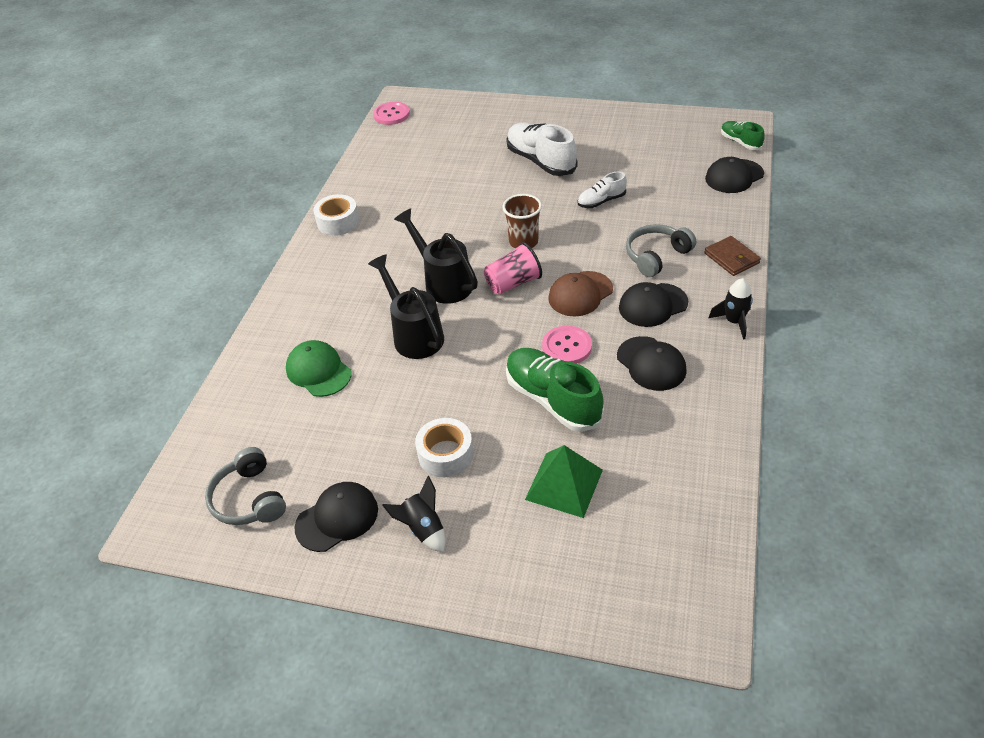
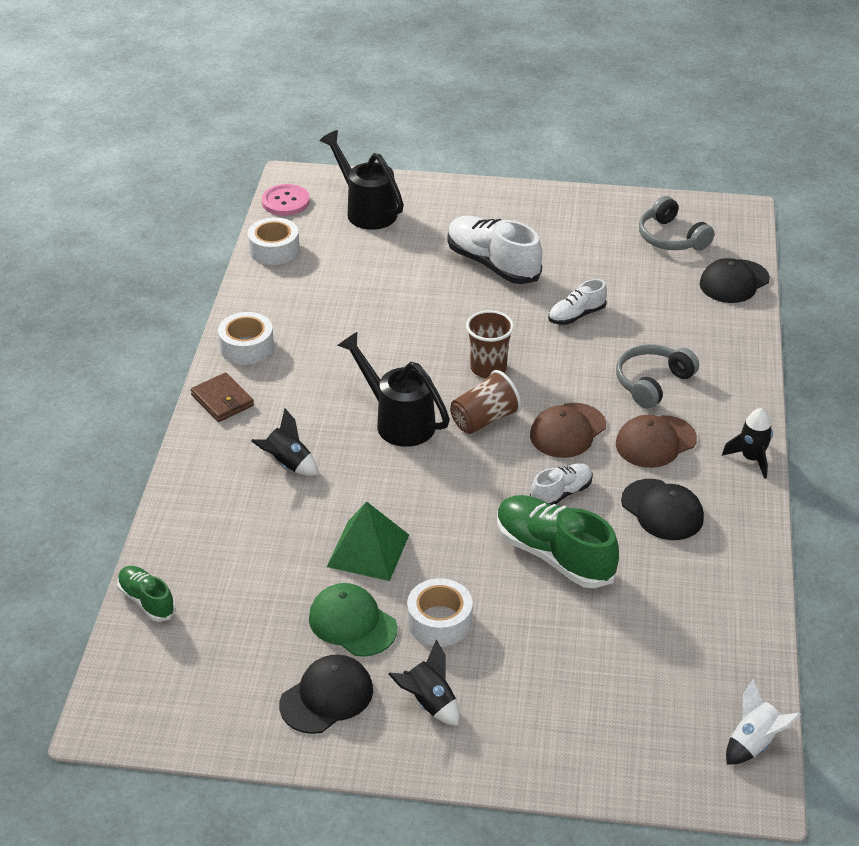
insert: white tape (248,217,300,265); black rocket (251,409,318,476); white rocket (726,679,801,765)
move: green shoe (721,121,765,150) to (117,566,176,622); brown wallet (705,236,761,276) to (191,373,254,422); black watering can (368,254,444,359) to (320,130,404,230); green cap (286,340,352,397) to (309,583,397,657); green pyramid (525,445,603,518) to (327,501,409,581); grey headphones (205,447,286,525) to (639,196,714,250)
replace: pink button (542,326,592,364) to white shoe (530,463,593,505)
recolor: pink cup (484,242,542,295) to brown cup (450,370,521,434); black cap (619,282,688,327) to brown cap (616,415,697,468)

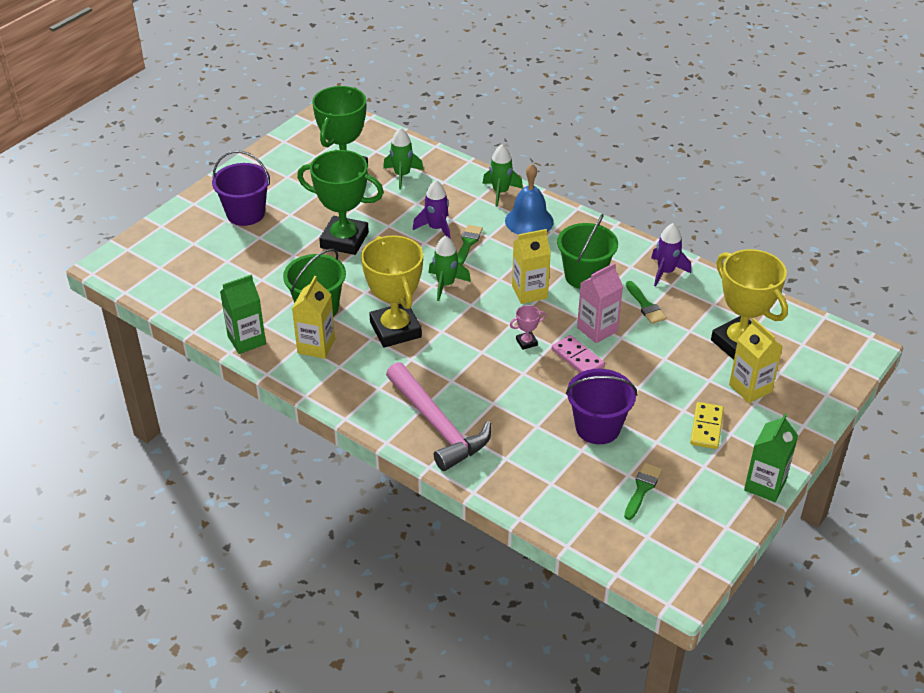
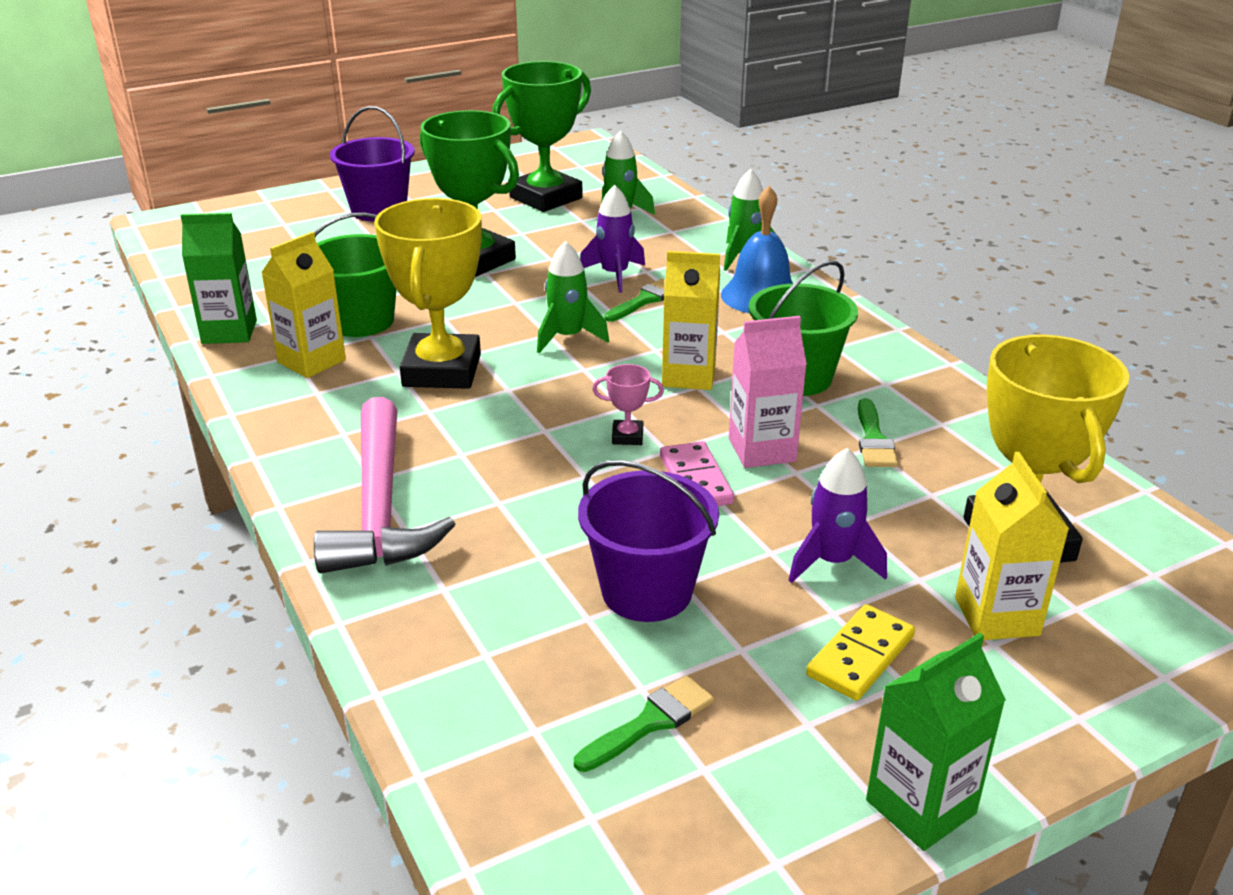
move: purple rocket (651,223,691,286) to (789,448,887,583)

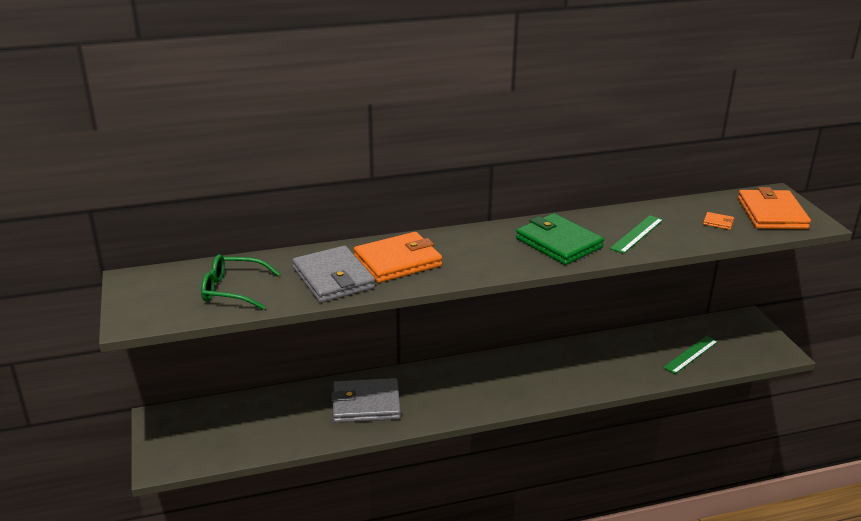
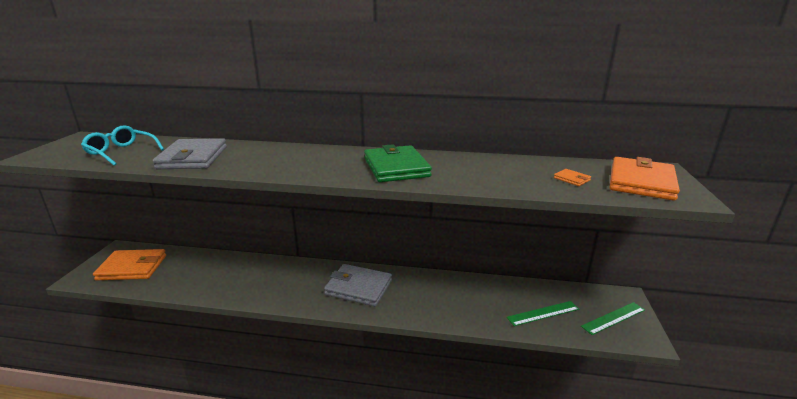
move: green ruler (610,215,663,254) to (581,302,645,335); orange wallet (354,232,442,283) to (93,249,166,280); grey wallet (331,378,401,423) to (324,264,392,306)
recolor: green glasses (201,254,280,310) to turquoise glasses (81,125,164,166)

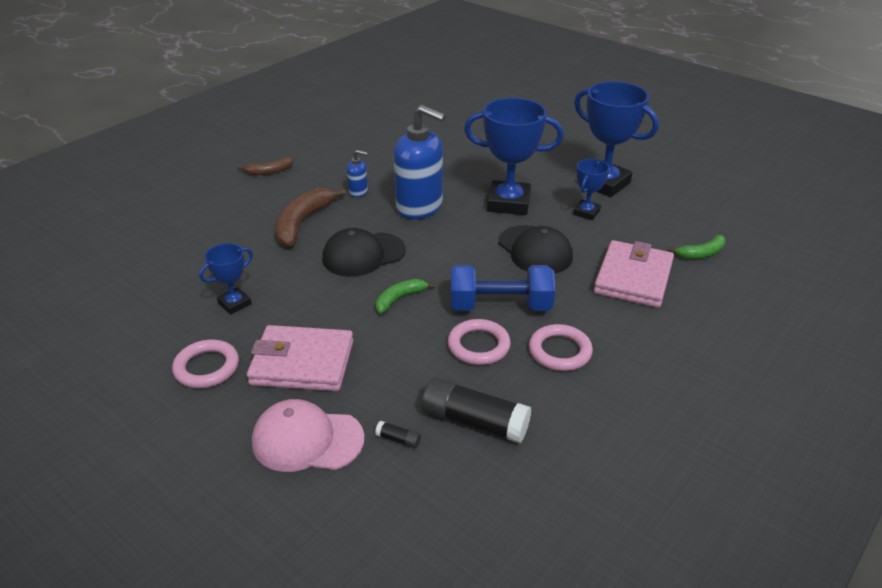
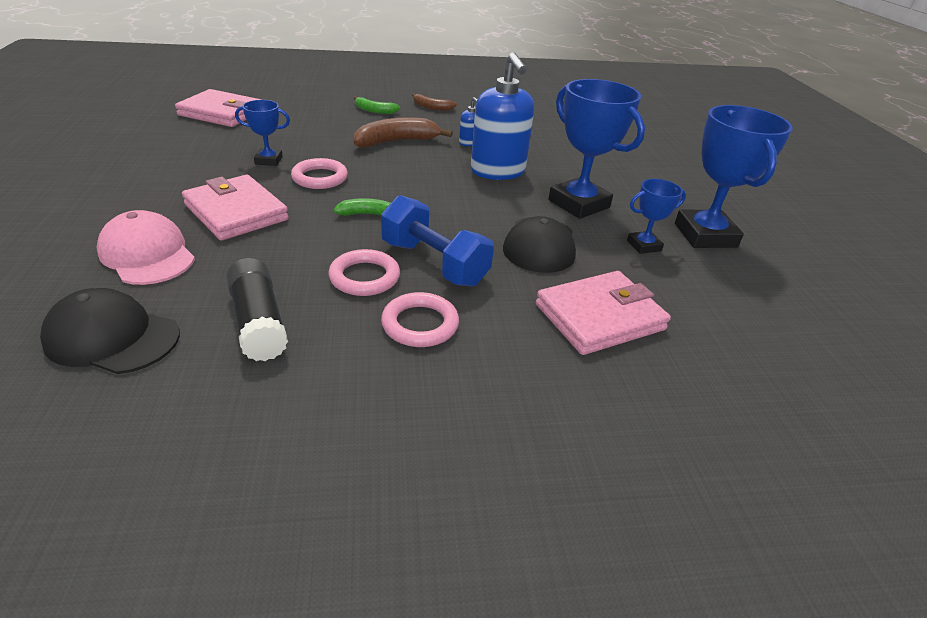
delete: black glue stick (375,421,421,448)
insert: pink wallet (175,89,261,127)
move: black cap (322,228,406,277) to (40,288,180,374); green banana (668,235,725,259) to (354,96,400,114); pink ring (172,339,239,388) to (291,158,348,189)

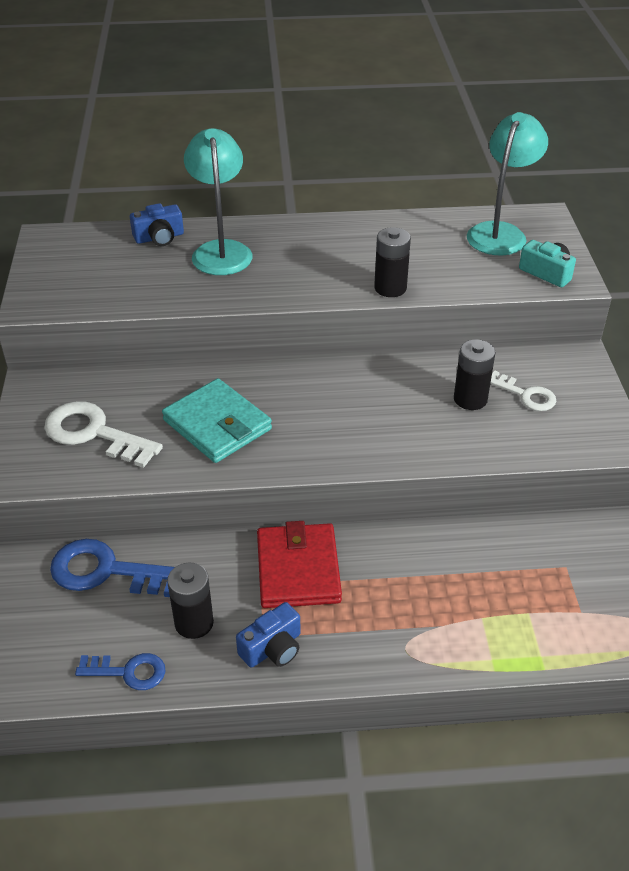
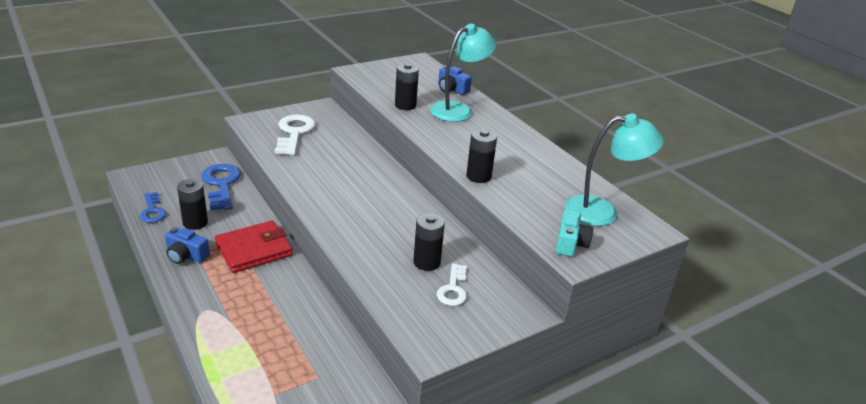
delete: turquoise wallet (162,378,272,463)
insert: black battery (395,63,419,110)

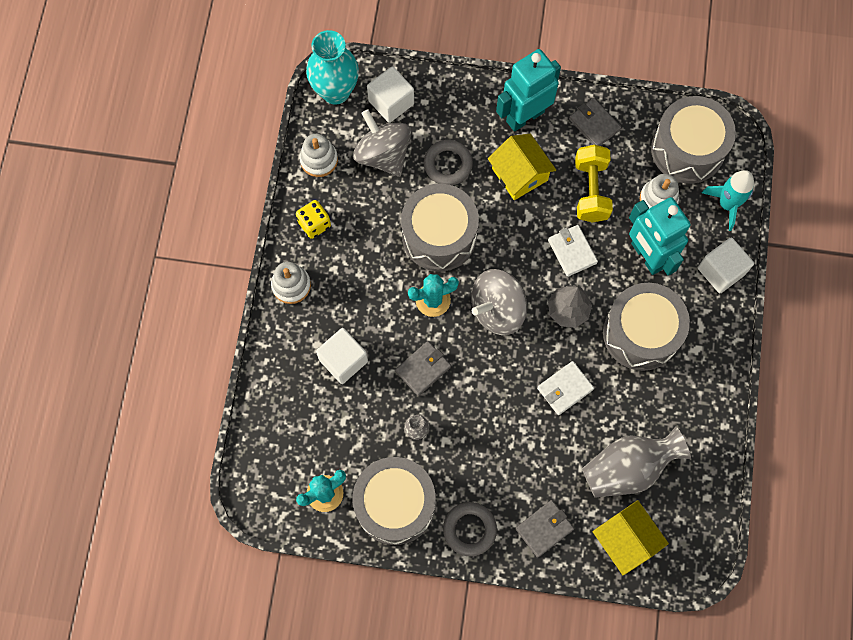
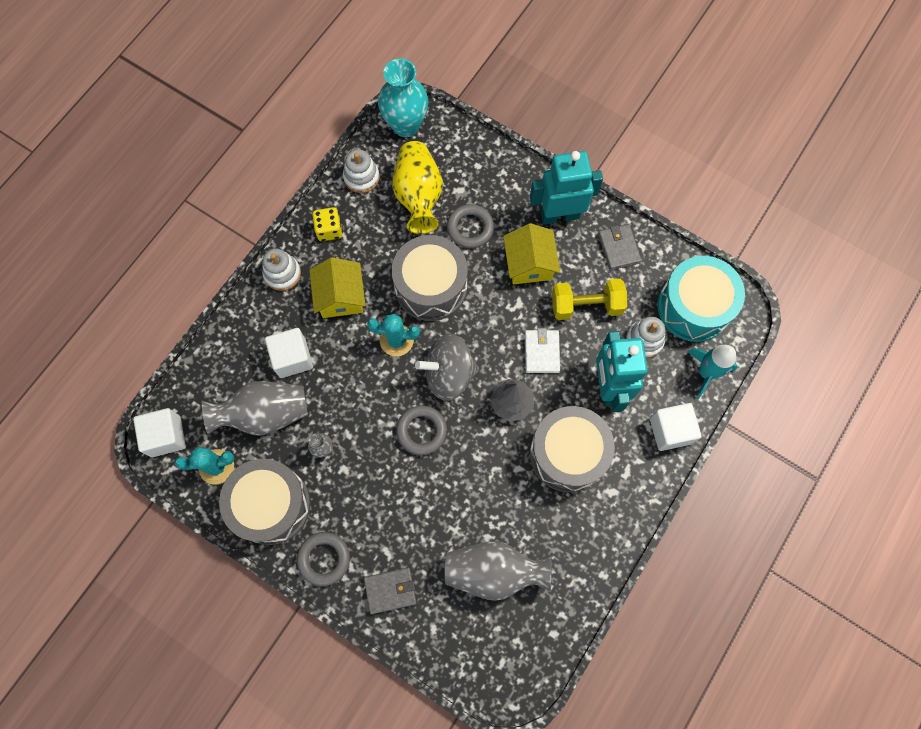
delete: grey wallet (395,341,451,396); white wallet (537,361,594,415)
insert: grey vase (202,381,308,435); grey ring (396,405,447,455)
move: white cube (367,66,414,123) to (133,408,186,457); yellow house (592,500,669,575) to (309,257,365,318)
replace: grey spinning top (353,109,412,177) to yellow vase (392,141,443,234)
recolor: grey drum (651,96,736,184) to turquoise drum (658,256,745,342)
rotate: yellow dumbbell (575,145,613,223) = (552,279,627,320) 60 degrees clockwise

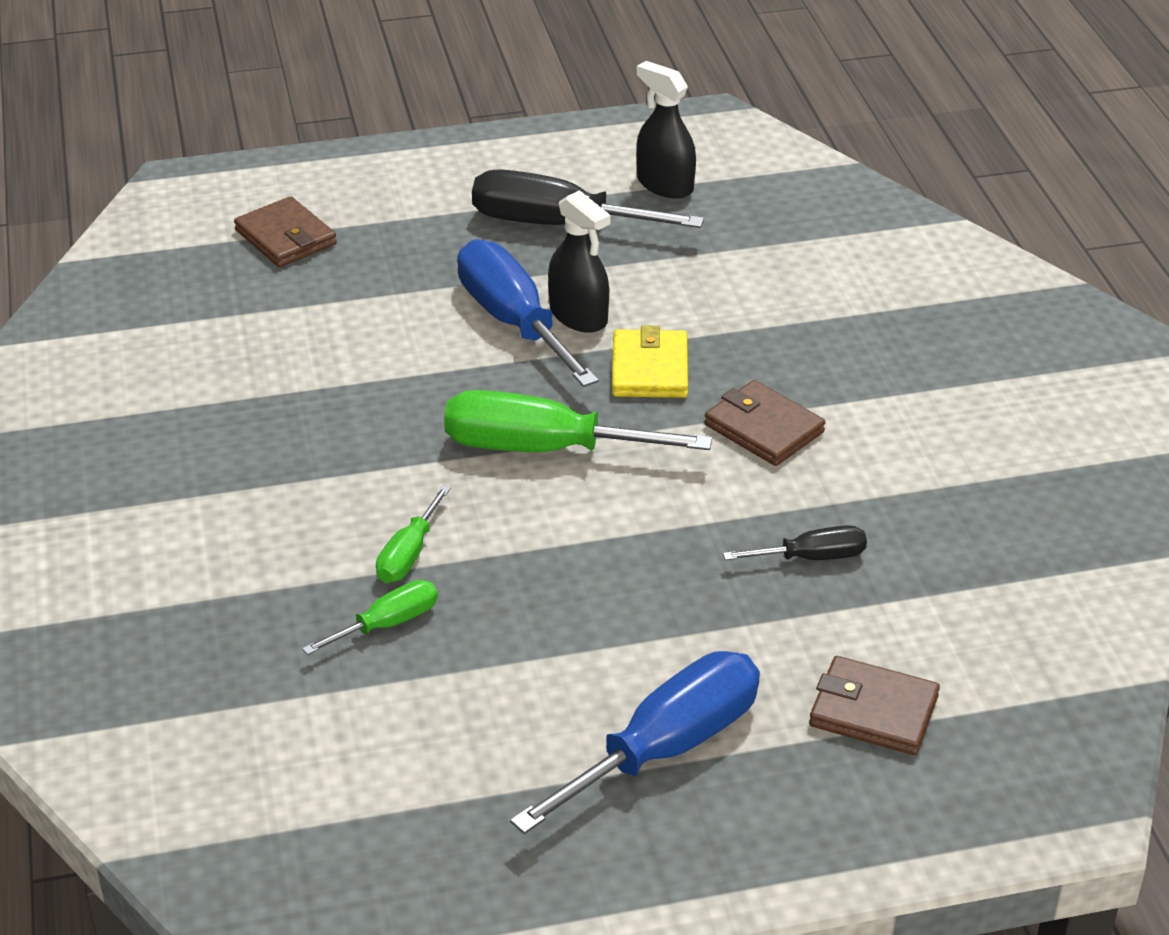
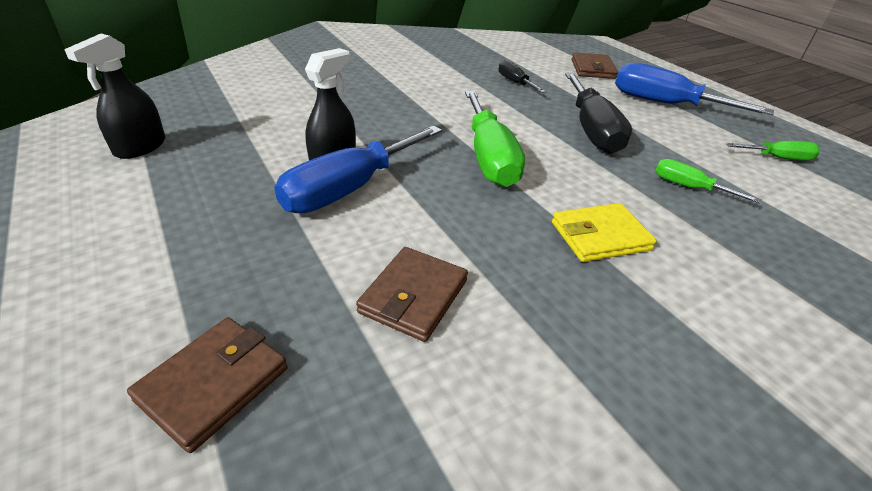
move: black screwdriver (472,169,704,228) to (565,73,632,154); yellow wallet (612,325,688,398) to (552,203,657,262); brown wallet (704,380,825,466) to (356,247,468,342); green screwdriver (376,485,451,583) to (726,141,820,160)

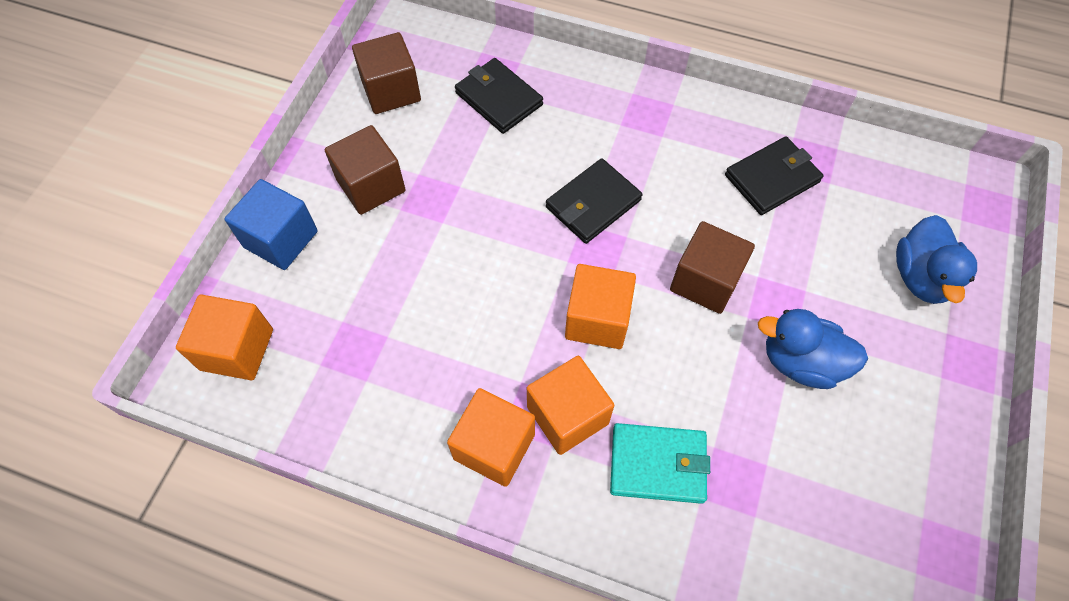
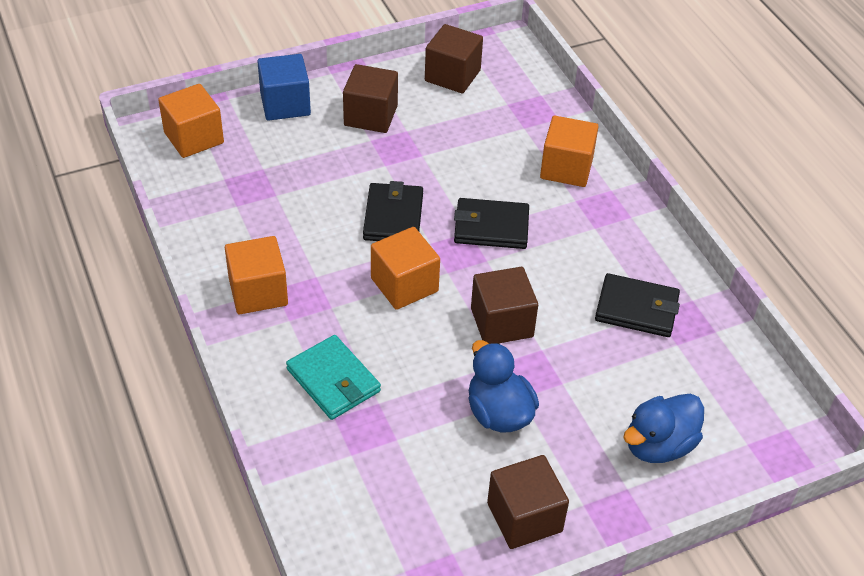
insert: brown cube (487,455,569,549)
move: black wallet (455,58,543,134) to (363,181,423,241); orange cube (527,356,614,455) to (540,116,599,187)

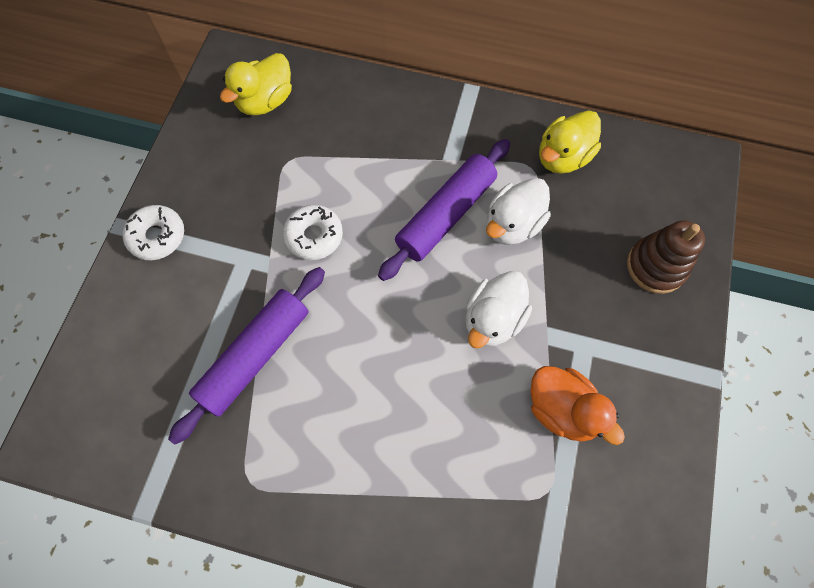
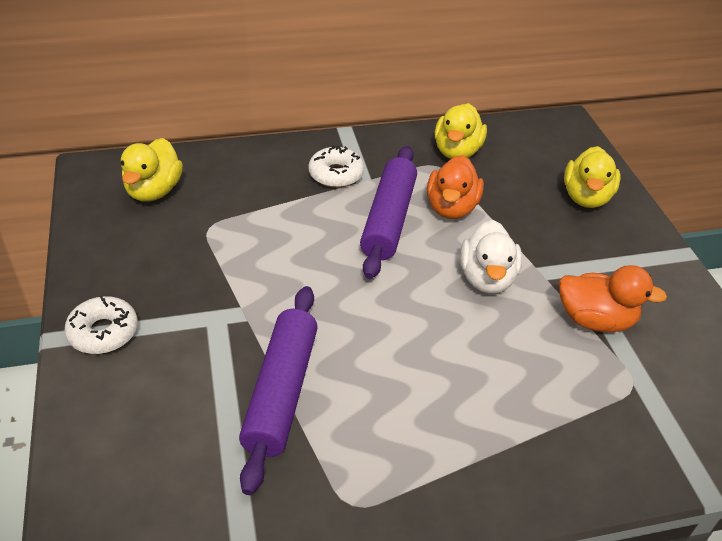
move: white donut (283,205,343,260) to (308,146,364,188)
replace: brown stacking toy (627,220,705,294) to yellow duck (564,146,621,208)
recolor: white duck (486,178,551,245) to orange duck (427,155,484,219)

